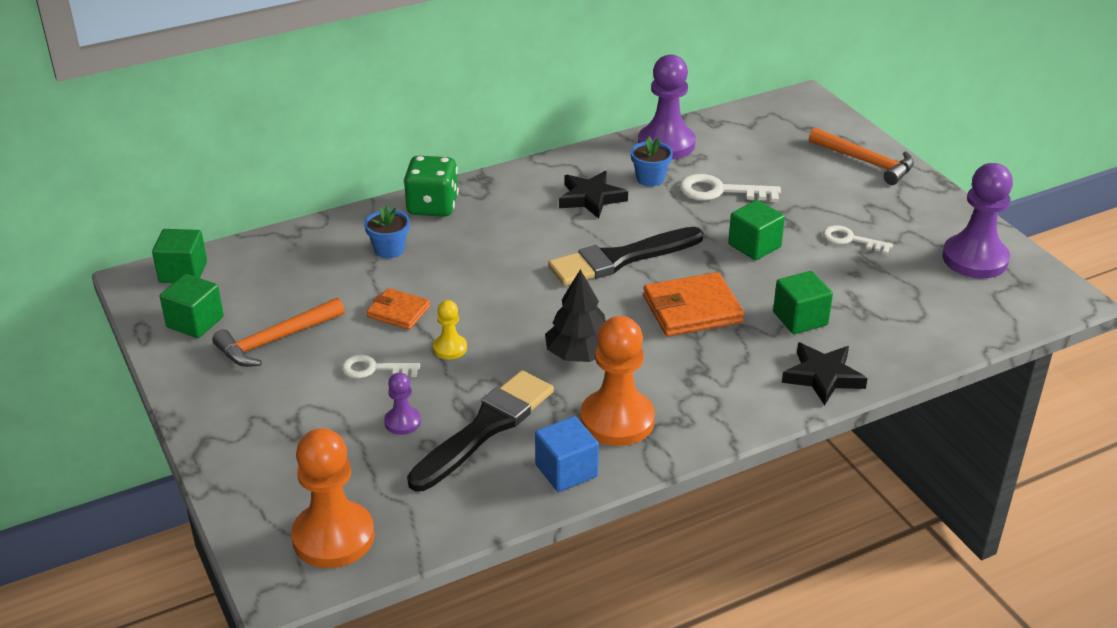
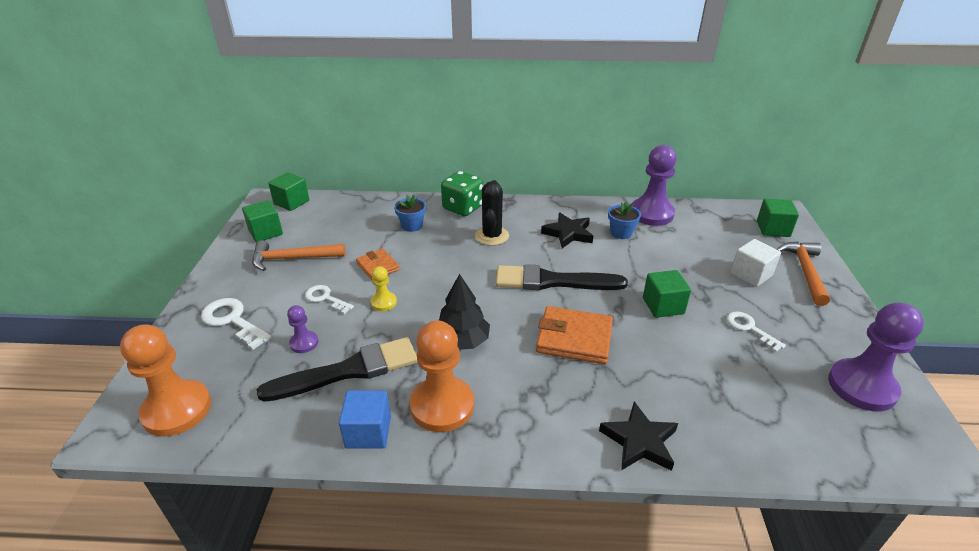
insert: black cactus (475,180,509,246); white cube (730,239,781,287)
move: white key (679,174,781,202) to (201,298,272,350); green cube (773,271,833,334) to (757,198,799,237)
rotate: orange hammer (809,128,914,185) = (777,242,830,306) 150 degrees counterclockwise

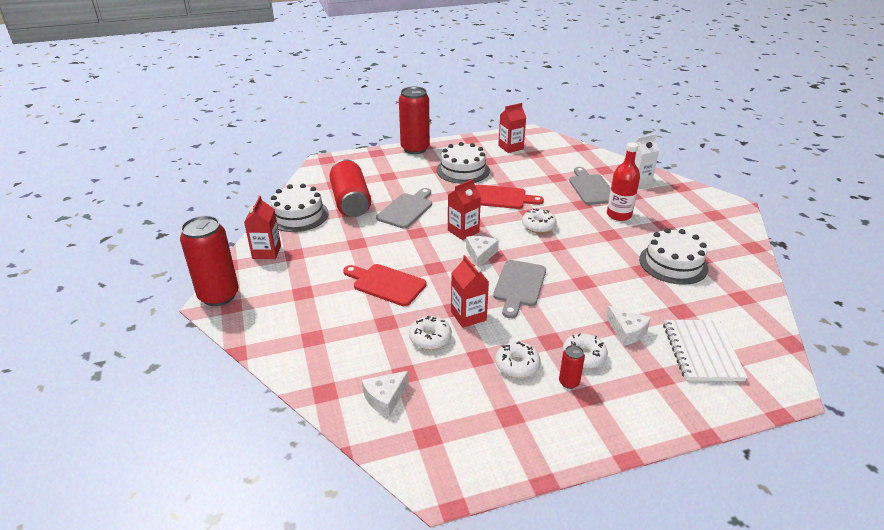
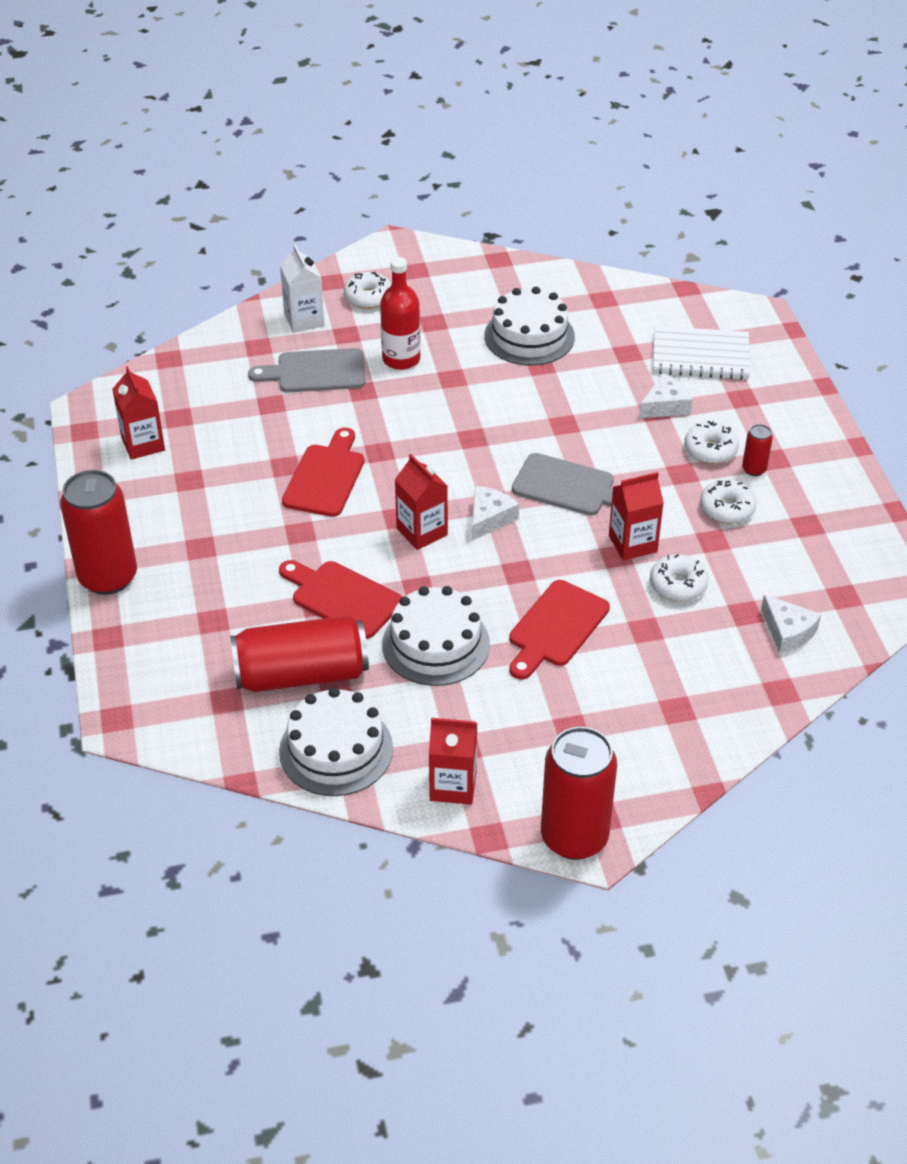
move: white cake (436,142,490,184) to (382,586,490,686); white donut (522,209,557,233) to (344,272,392,309)
recolor: grey cutting board (376,188,432,229) to red cutting board (279,560,402,639)
rotate: white cheese (466,236,499,267) = (472,486,519,541) 105 degrees clockwise

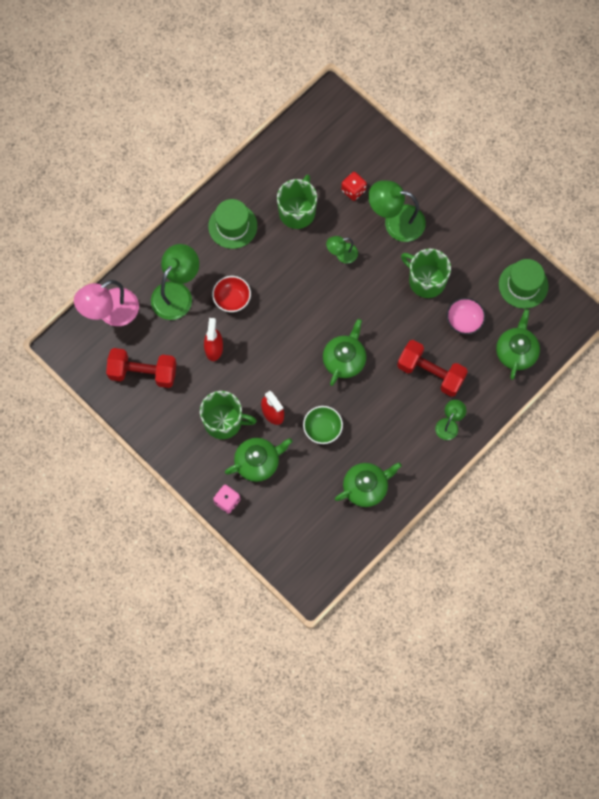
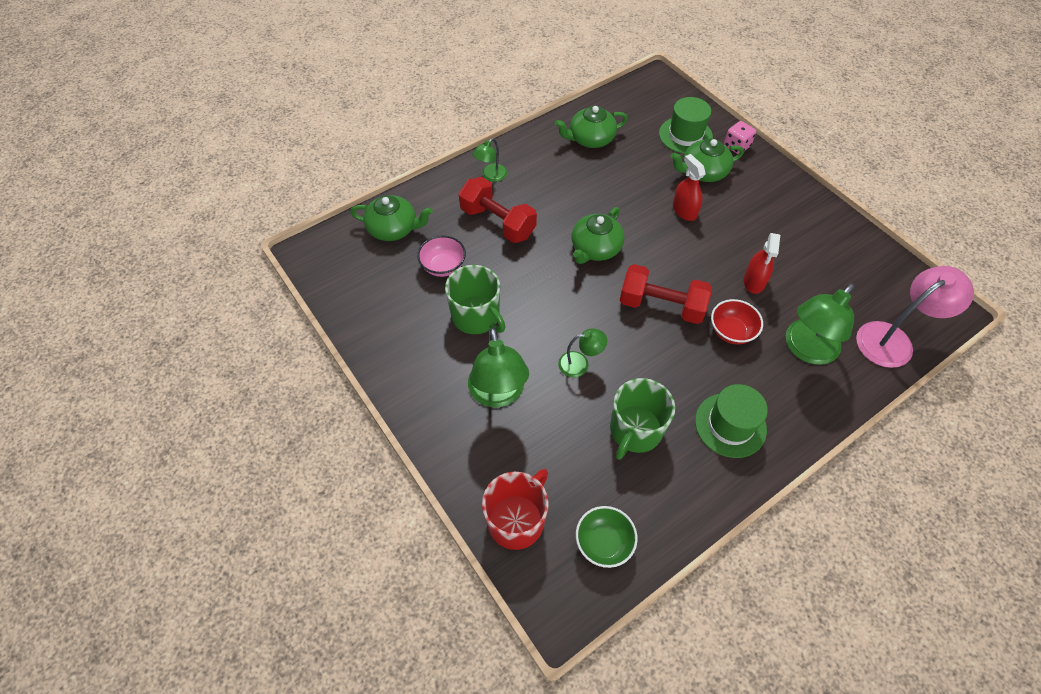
delete: red dice (341,172,367,201); green mug (200,391,257,439)
insert: red mug (482,469,549,550)
move: green hat (499,259,548,309) to (659,97,713,154); red dumbbell (106,348,176,388) to (620,264,712,324); green bowl (303,406,343,444) to (576,506,638,568)
rotate: green lamp (368,180,426,242) = (468,327,529,408) 60 degrees clockwise; green teapot (496,309,540,380) = (350,195,433,241) 105 degrees counterclockwise

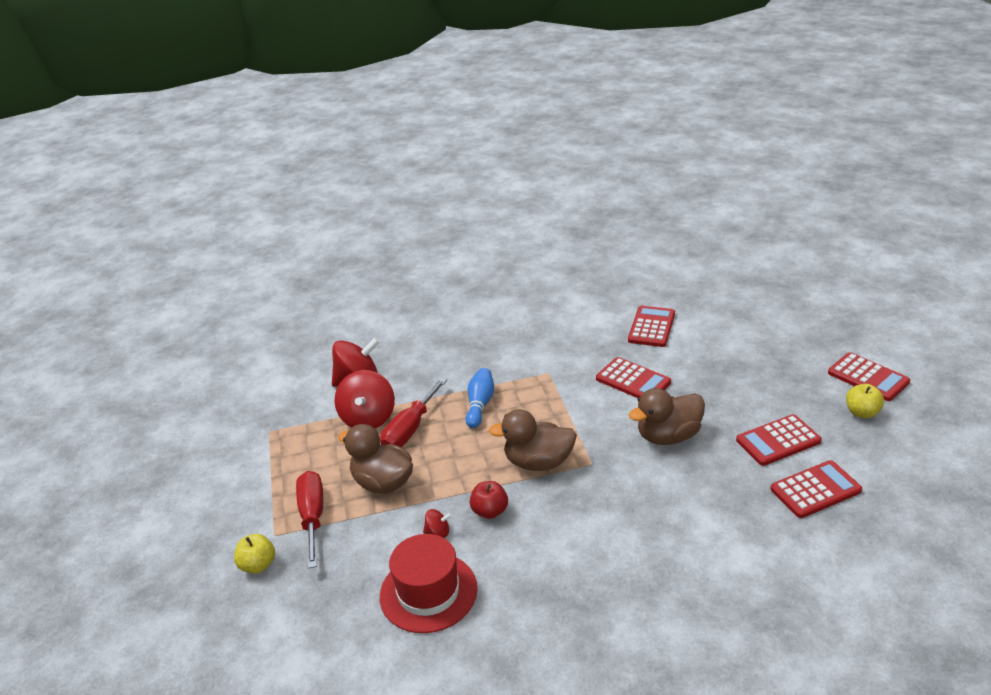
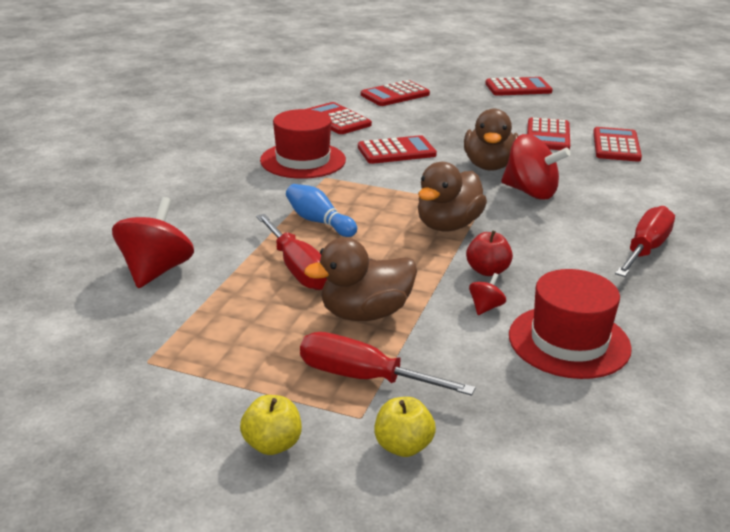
insert: red calculator (361,80,430,106); red hat (260,109,346,179); red screwdriver (615,206,675,277)
move: red spinning top (335,370,395,429) to (501,134,571,200); yellow apple (846,384,884,418) to (240,395,302,455)

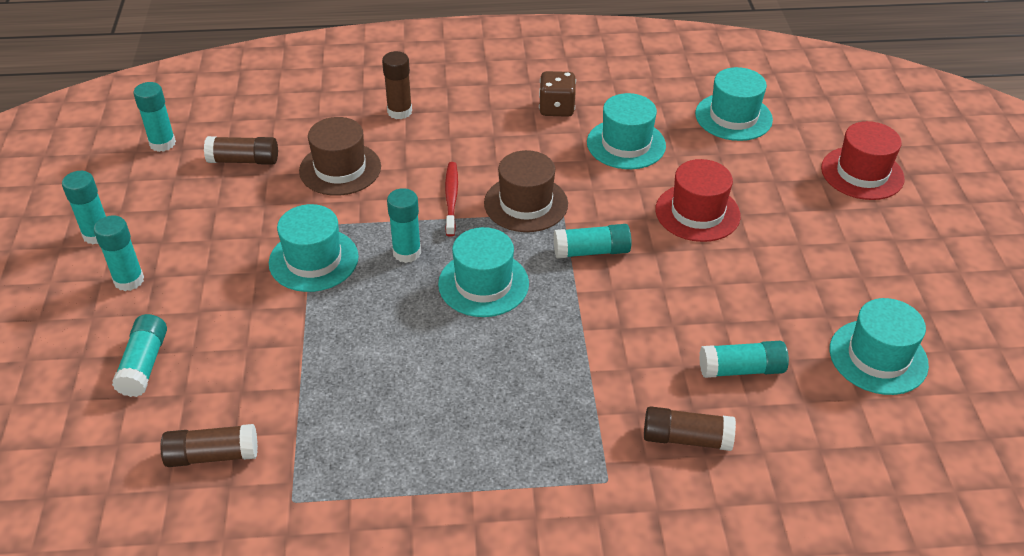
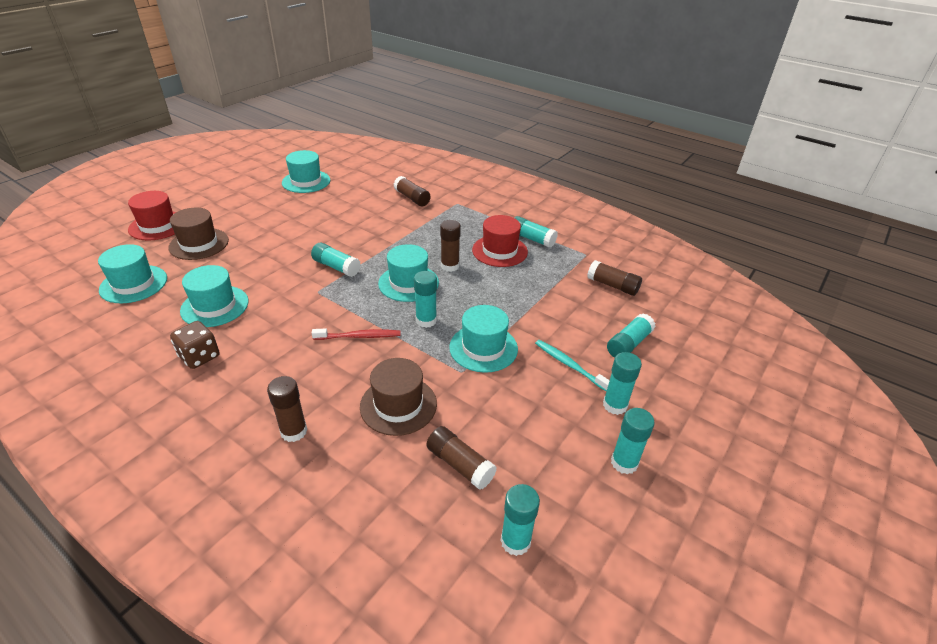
insert: brown glue stick (440,220,461,272); turquoise toothbrush (535,340,610,392)
move: brown hat (484,150,568,232) to (168,207,229,260); red hat (655,159,741,242) to (472,215,528,267); turquoise glue stick (699,341,789,378) to (515,216,558,248)
rotate: red toothbrush (445,162,458,237) = (312,329,400,340) 135 degrees counterclockwise

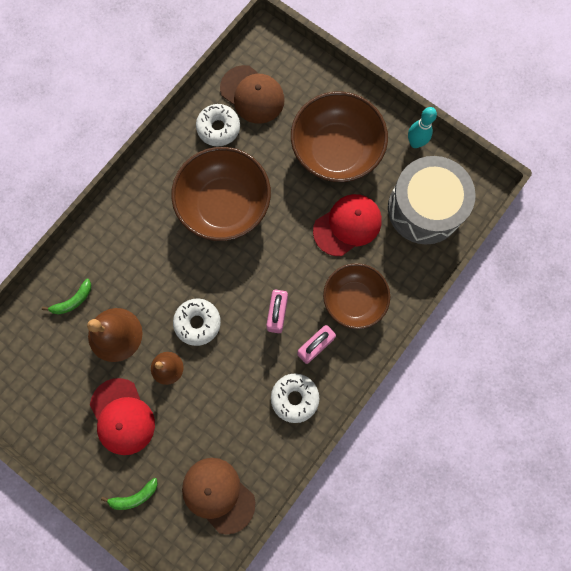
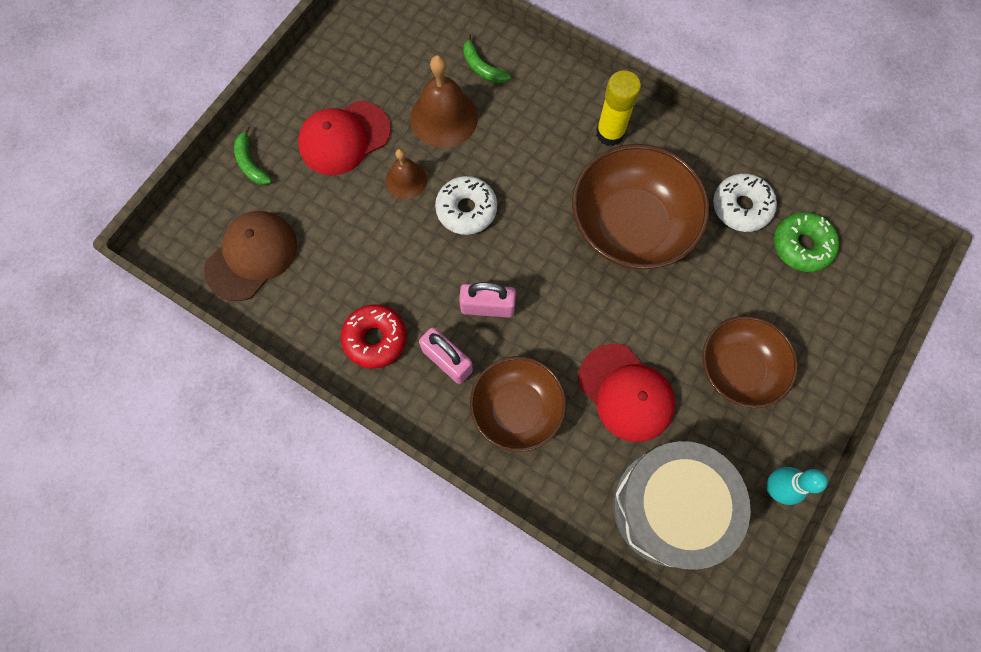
insert: yellow glue stick (596,70,641,146)
replace: brown cap (220,65,285,124) to green donut (774,212,839,272)
recolor: white donut (271,373,320,423) to red donut (341,304,407,369)
resize: brown bowl (291,91,388,182) = (702,316,798,408) x0.66

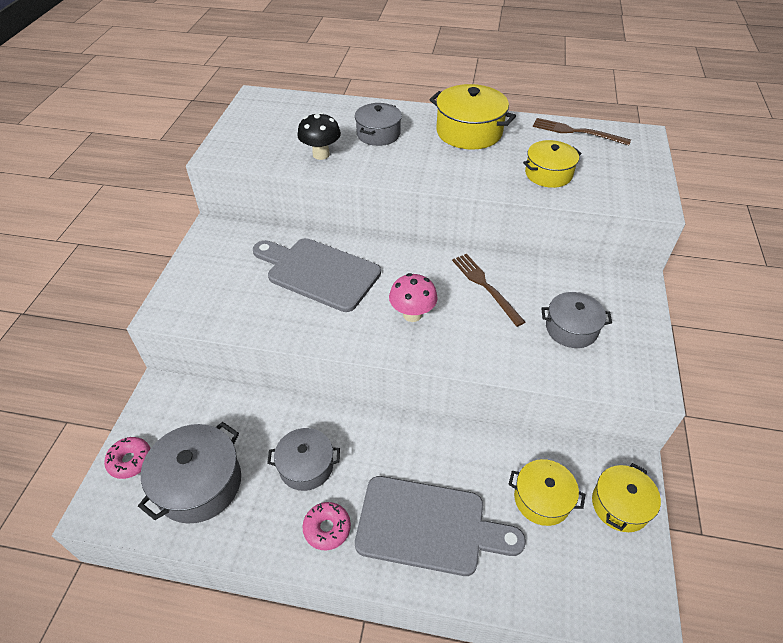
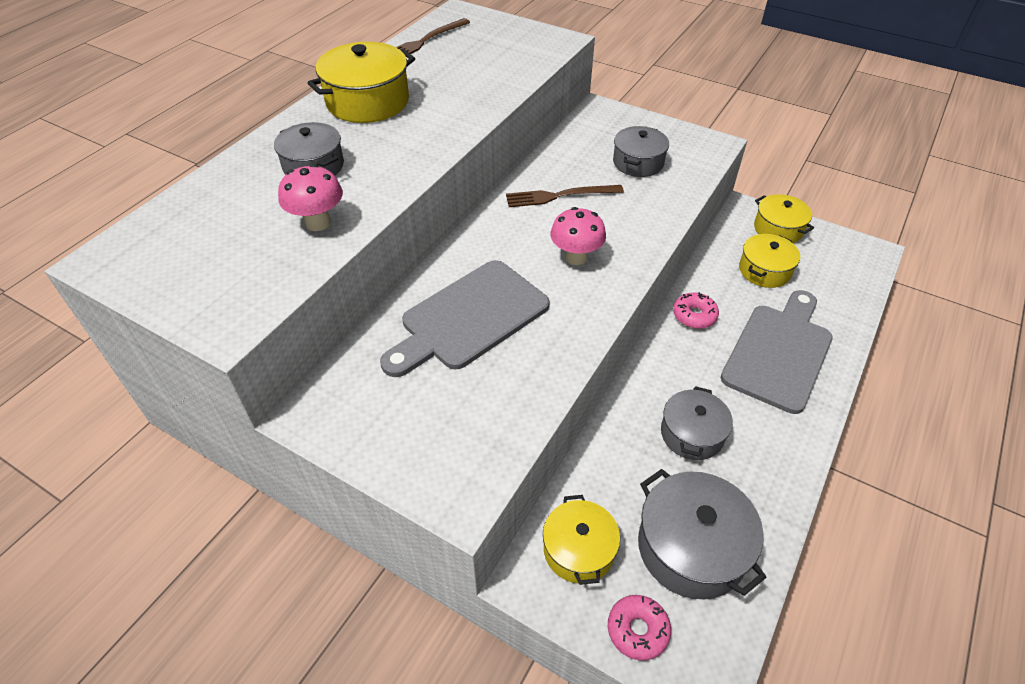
move: yellow pot (523,140,582,188) to (543,495,620,585); pink donut (302,502,351,550) to (673,292,719,329)
recolor: black mushroom (297,112,341,160) to pink mushroom (278,164,343,231)

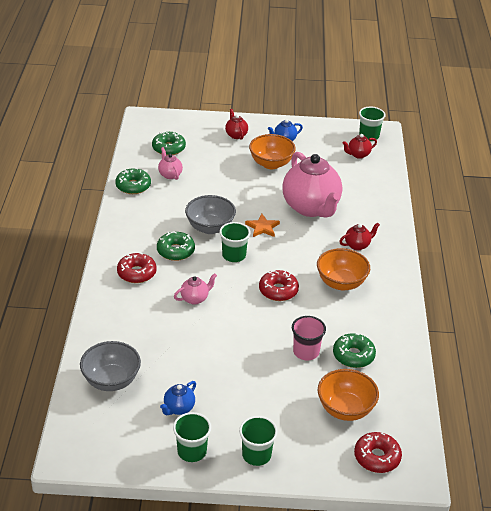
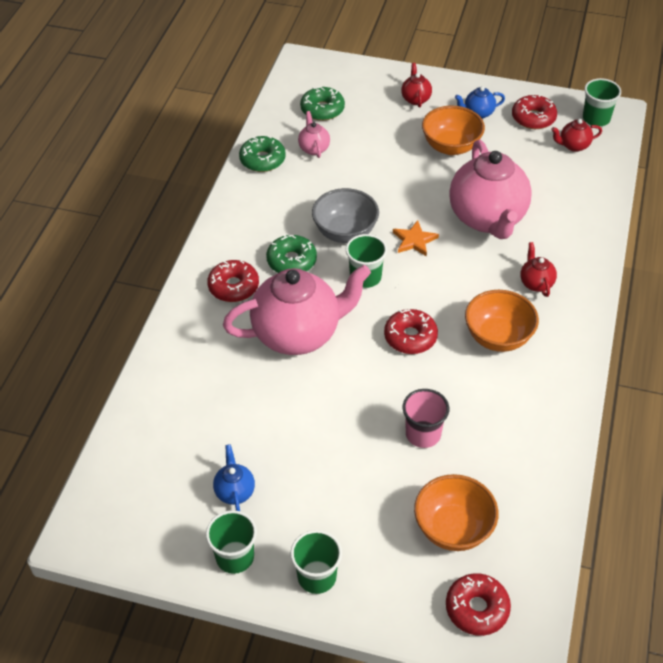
delete: green donut (333,333,376,368); grey bowl (80,341,141,391)
insert: red donut (512,94,557,129)
rotate: red teapot (339,223,380,250) = (520,242,557,297) 90 degrees counterclockwise; blue teapot (160,381,196,415) = (213,444,255,511) 120 degrees clockwise
resize: pink teapot (174,273,217,305) = (223,265,371,355) x2.36

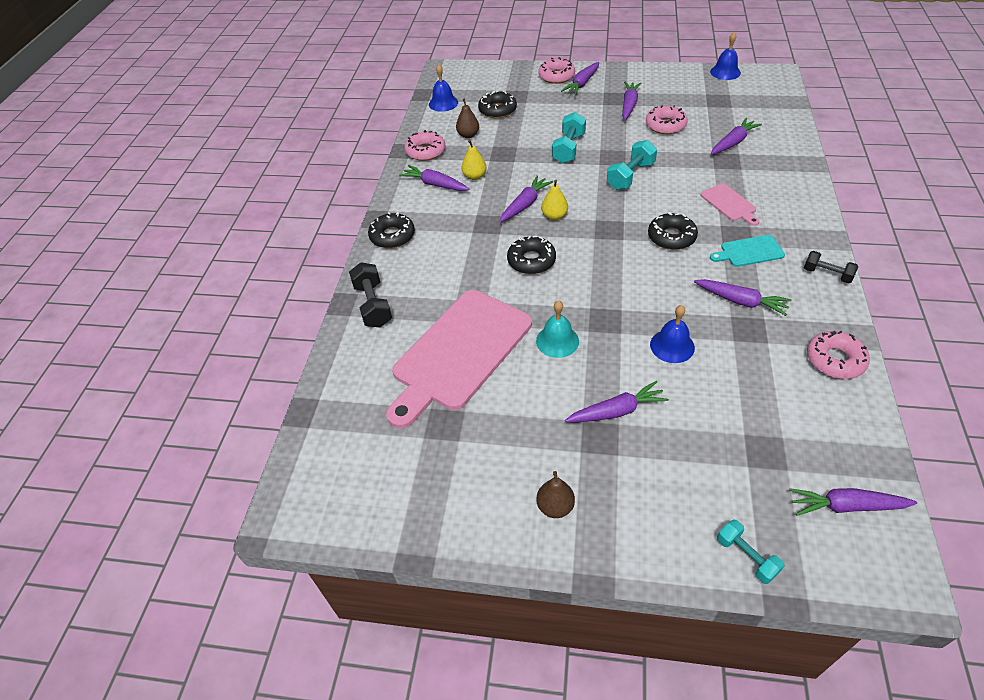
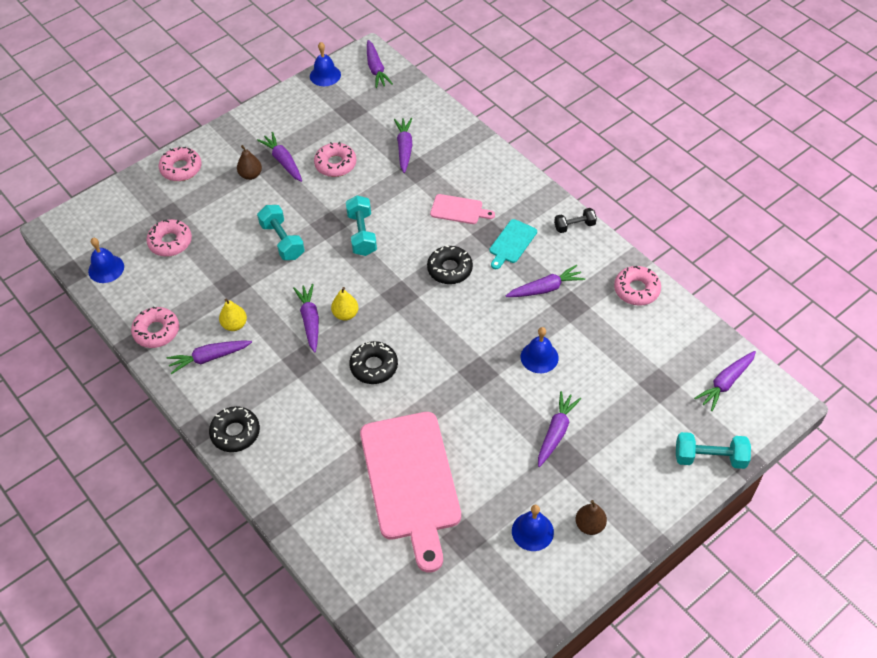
delete: black dumbbell (349,262,392,327); turquoise bell (536,300,579,358)
insert: blue bell (512,505,554,551)
move: purple carrot (561,62,599,95) to (367,40,393,88); brown pear (456,98,479,138) to (237,145,262,180)
recolor: black donut (478,90,517,118) to pink donut (146,219,192,257)
resize: turquoise dumbbell (717,519,785,584) = (676,432,751,469) x1.52

